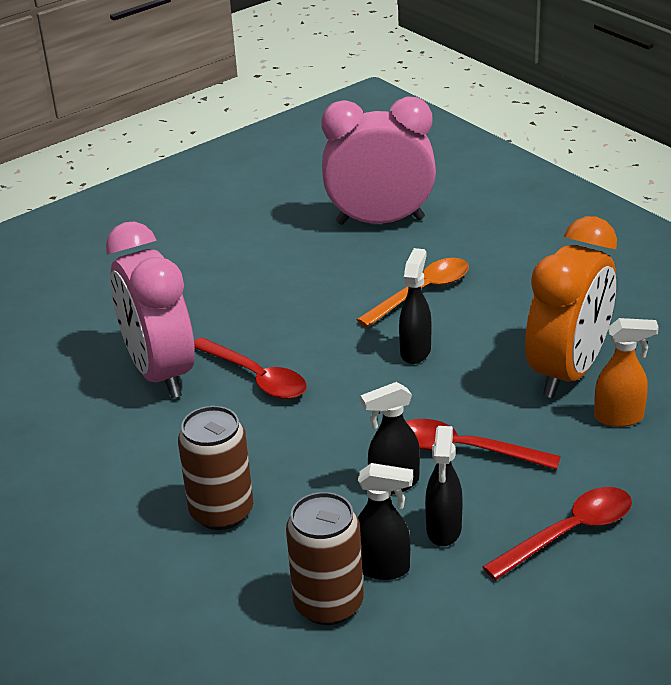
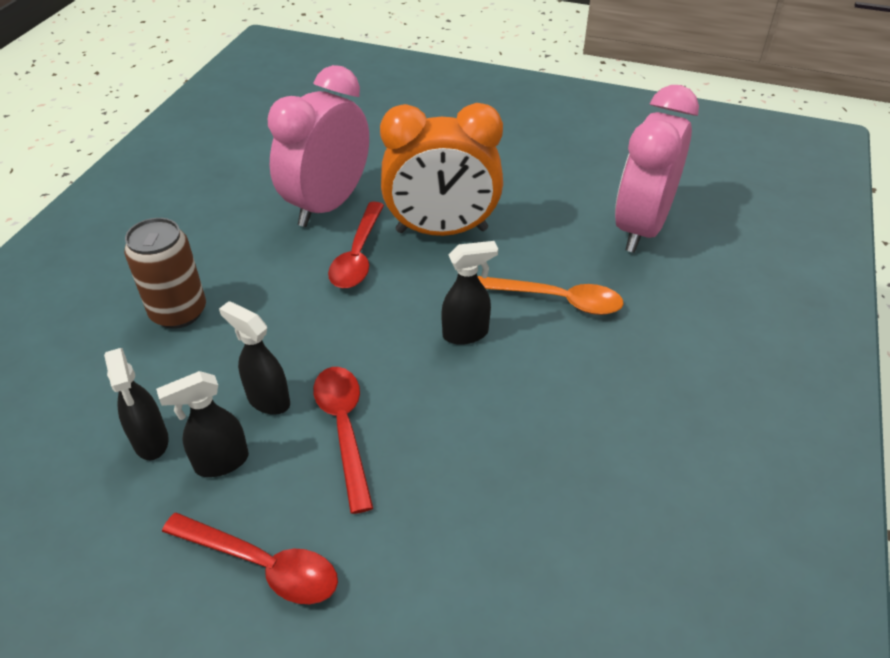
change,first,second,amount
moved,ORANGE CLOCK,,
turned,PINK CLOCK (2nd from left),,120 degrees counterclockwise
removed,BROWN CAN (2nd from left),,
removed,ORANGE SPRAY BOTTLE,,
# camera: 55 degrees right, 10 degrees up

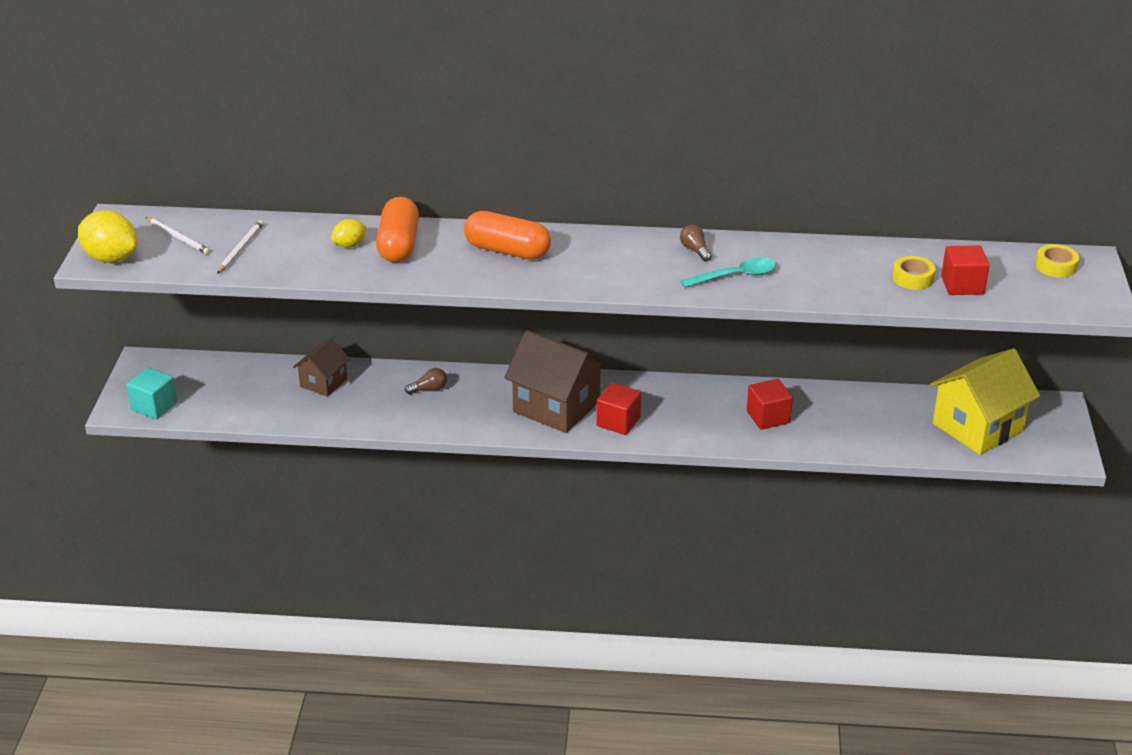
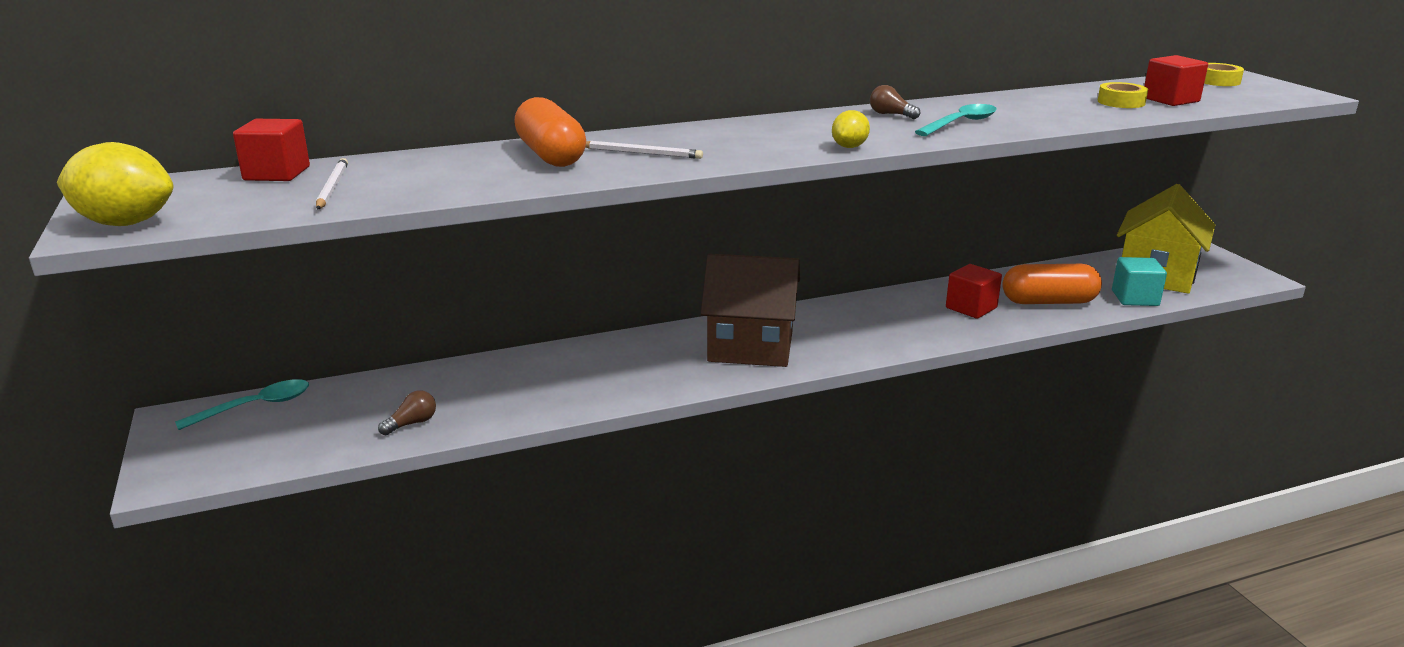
change,first,second,amount
added,,TURQUOISE SPOON (1st from left),
moved,RED CUBE (1st from left),,
moved,BROWN LIGHT BULB (1st from left),,
moved,WHITE PENCIL (1st from left in the first image),WHITE PENCIL (2nd from left),
moved,YELLOW LEMON (2nd from left),,
moved,ORANGE CAPSULE (2nd from left),,
moved,TURQUOISE CUBE,,
removed,BROWN HOUSE (1st from left),,
# camera: 25 degrees left, 10 degrees down

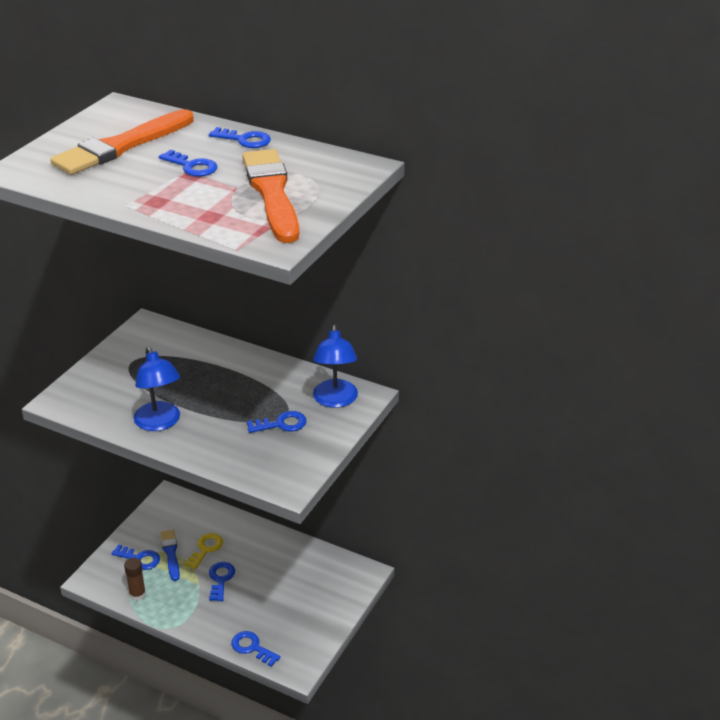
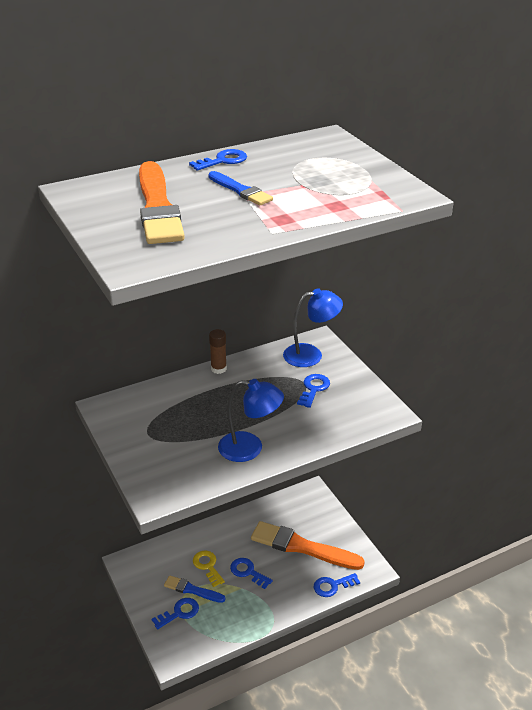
change,first,second,amount
replaced,BLUE KEY (2nd from left),BLUE BRUSH (2nd from left),
moved,BROWN GLUE STICK,,
moved,ORANGE BRUSH (2nd from left),,
turned,BLUE LAMP (2nd from left),,45 degrees counterclockwise
# camera: 55 degrees left, 0 degrees up

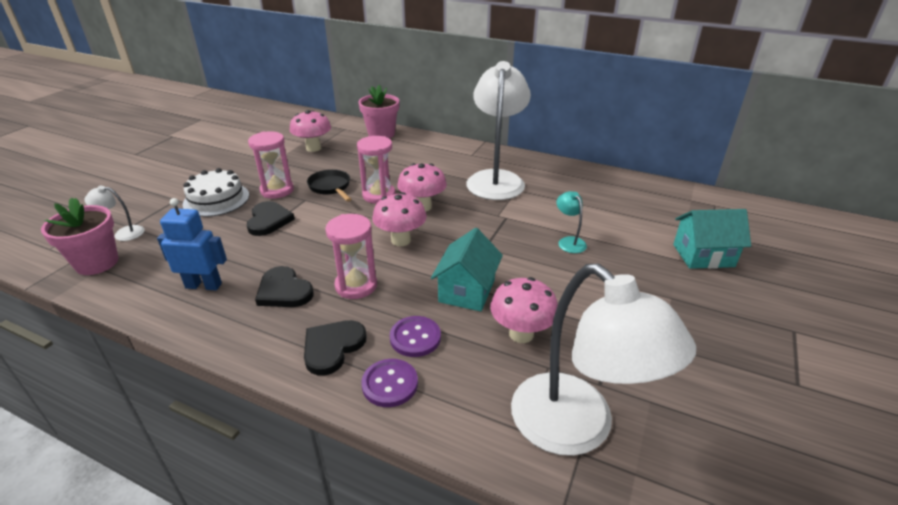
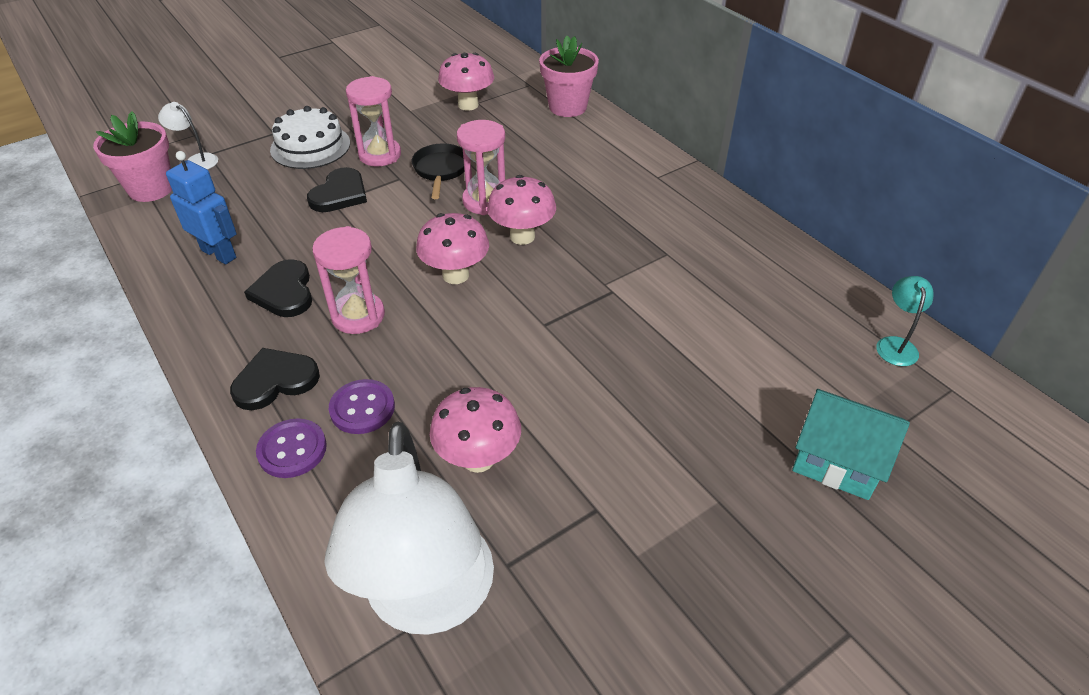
change,first,second,amount
moved,TURQUOISE LAMP,,
removed,TURQUOISE HOUSE (1st from left),,
removed,WHITE LAMP (2nd from left),,
# camera: 30 degrees right, 10 degrees up

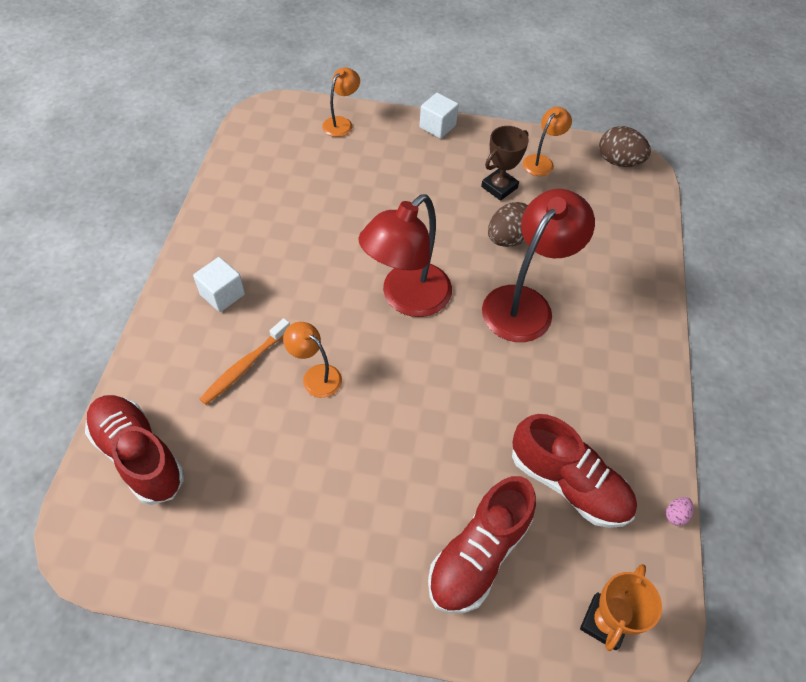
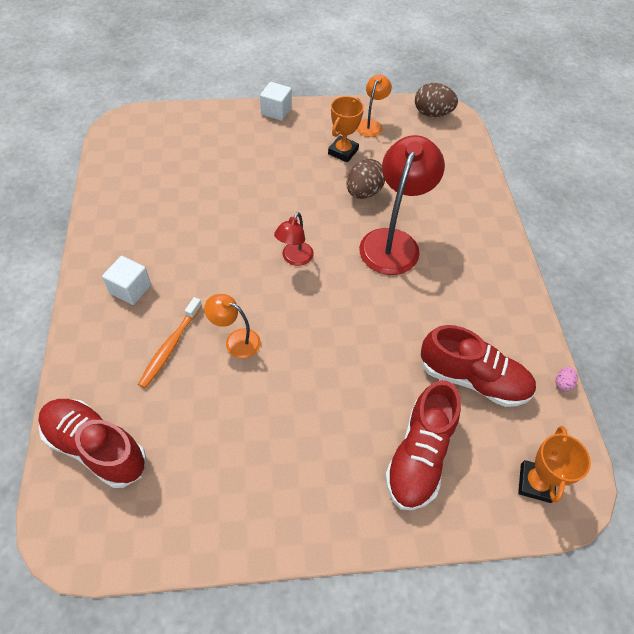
change,first,second,amount
resized,RED LAMP (1st from left),,x0.51
recoloured,BROWN TROPHY,ORANGE TROPHY (1st from left),
removed,ORANGE LAMP (2nd from left),,
# camera: 15 degrees left, 0 degrees up

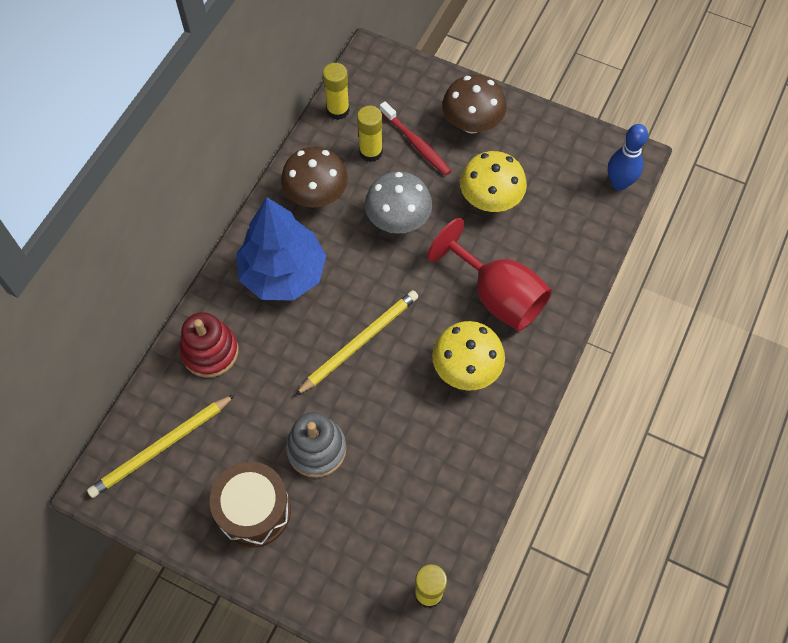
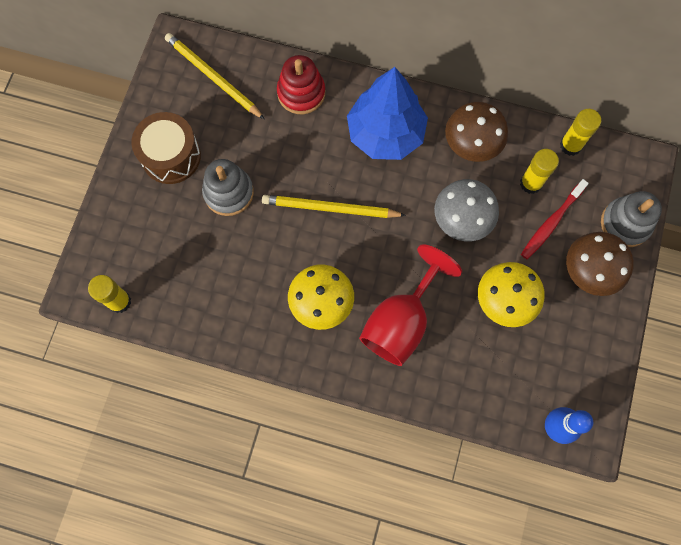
change,first,second,amount
turned,YELLOW PENCIL (2nd from left),,150 degrees clockwise
added,,GREY STACKING TOY (2nd from left),
# camera: 80 degrees right, 10 degrees up

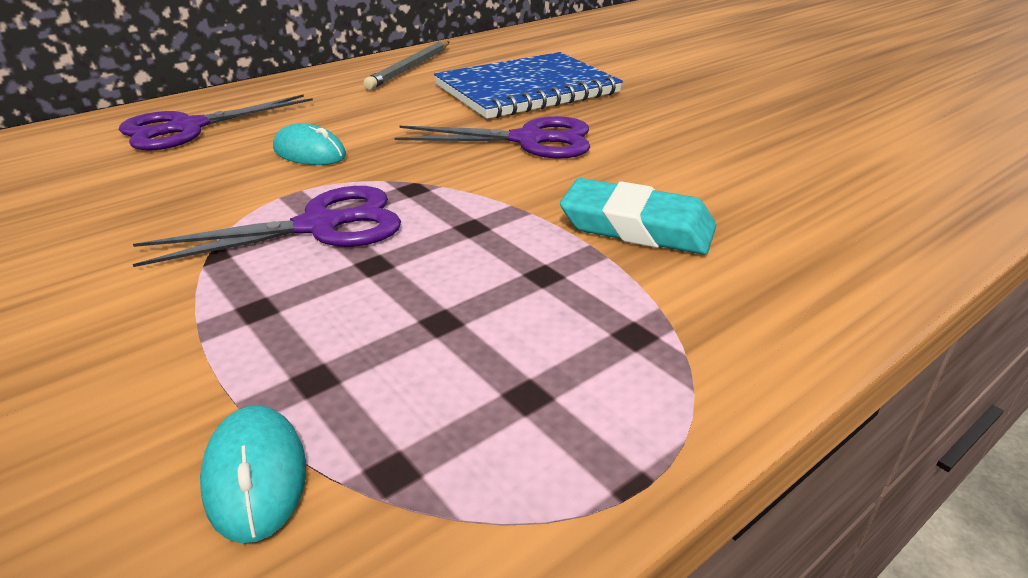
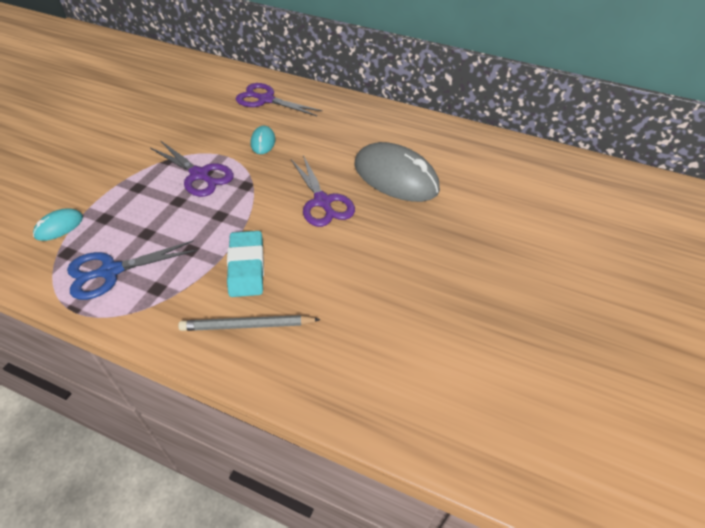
change,first,second,amount
added,,BLUE SCISSORS,
moved,GREY PENCIL,,
replaced,BLUE NOTEBOOK,GREY MOUSE,
# camera: 60 degrees right, 15 degrees up

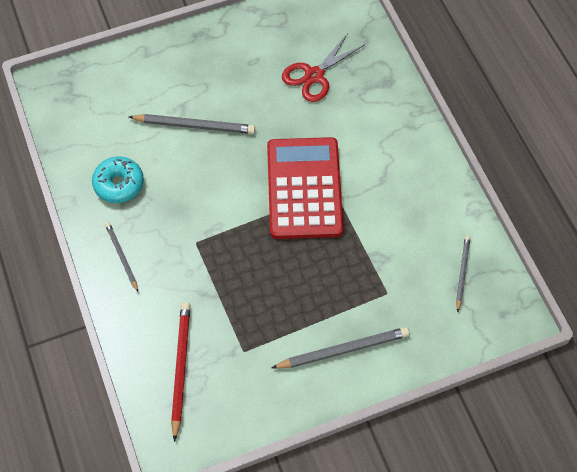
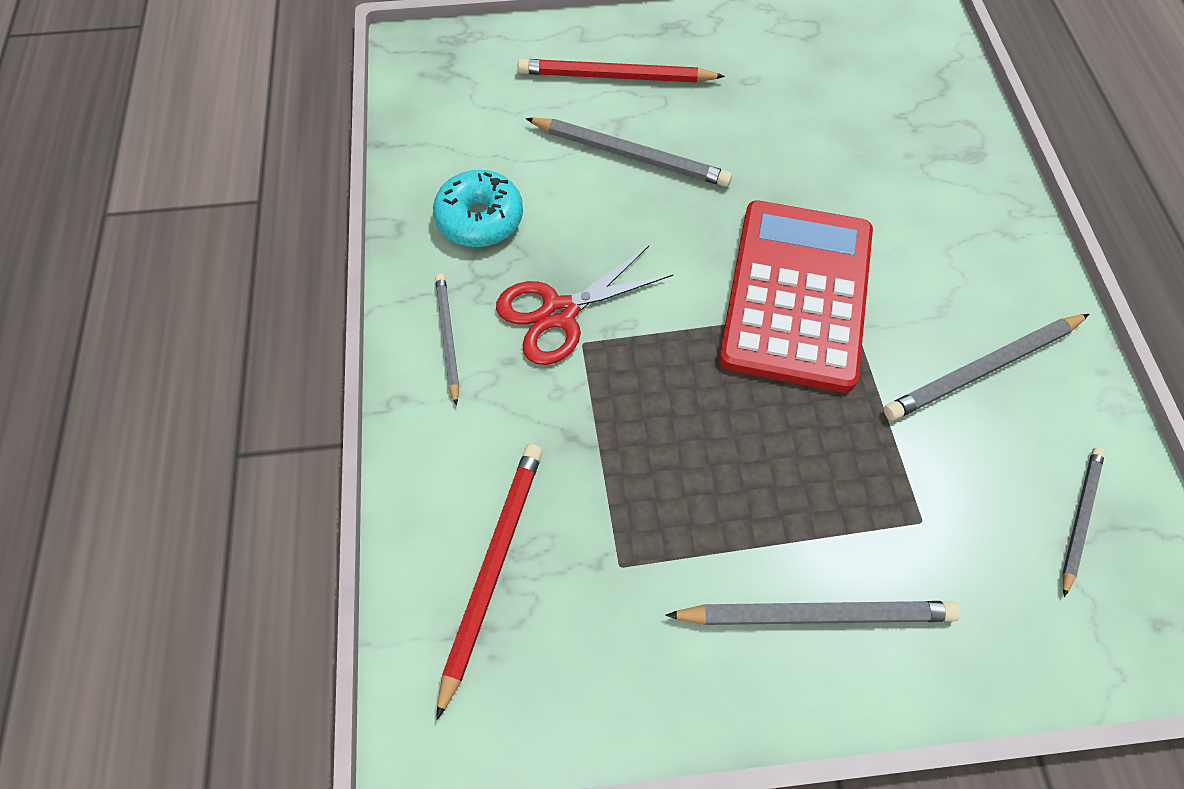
change,first,second,amount
moved,RED SCISSORS,,
added,,RED PENCIL (2nd from left),
added,,GREY PENCIL (4th from left),
# camera: 15 degrees right, 0 degrees up

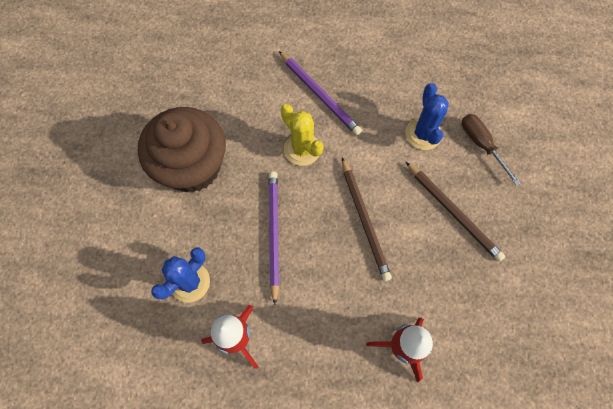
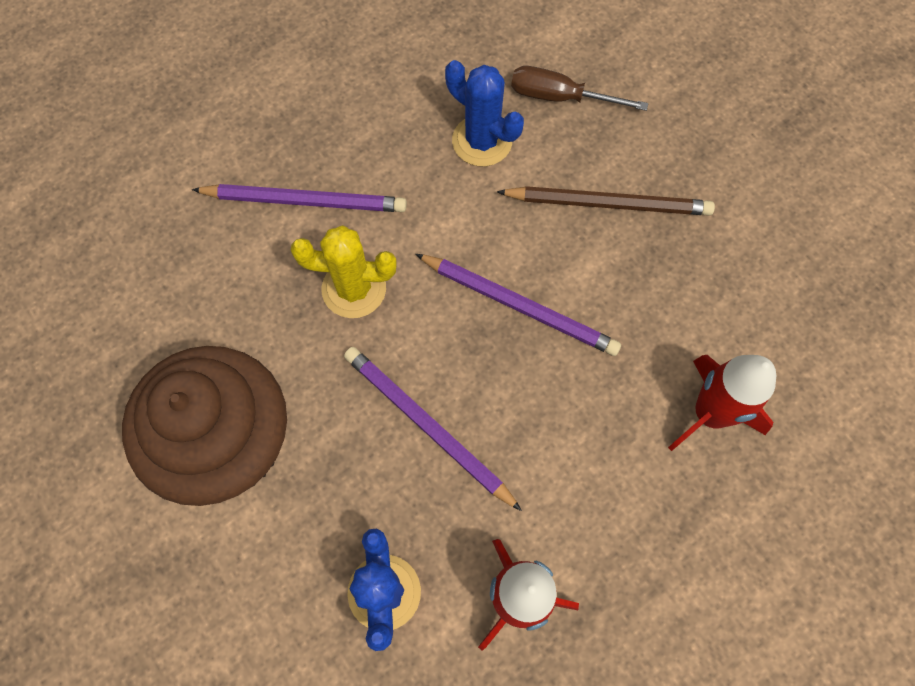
change,first,second,amount
recoloured,BROWN PENCIL (1st from left),PURPLE PENCIL (3rd from left),
# camera: 45 degrees left, 0 degrees up

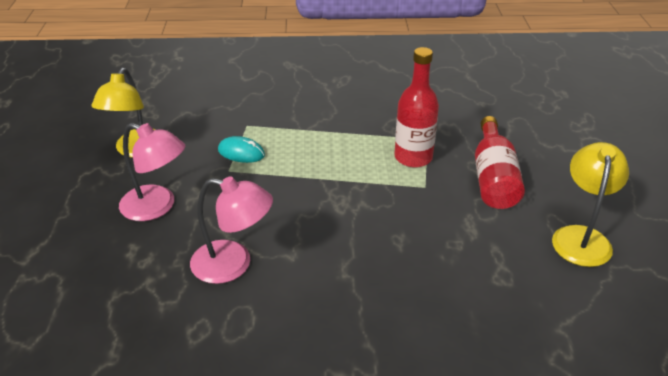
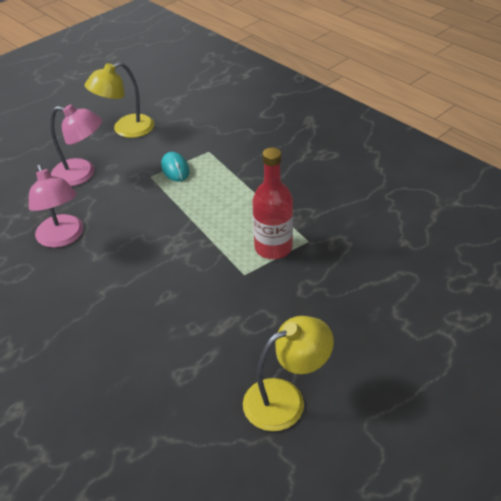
change,first,second,amount
turned,PINK LAMP (1st from left in the first image),PINK LAMP (2nd from left),60 degrees counterclockwise
removed,RED BOTTLE (2nd from left),,
# camera: 50 degrees right, 5 degrees up

